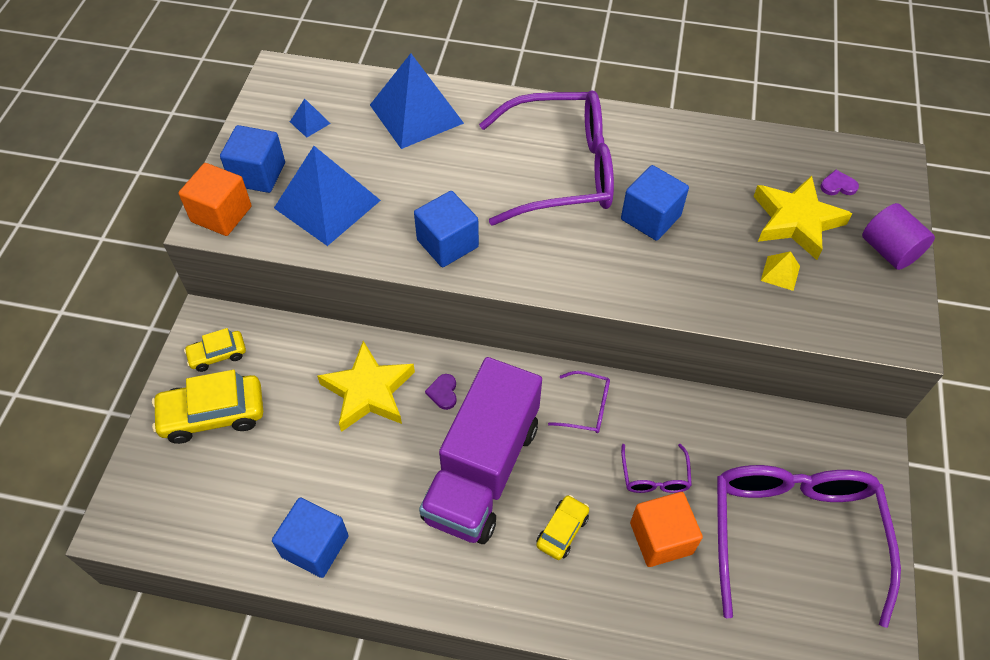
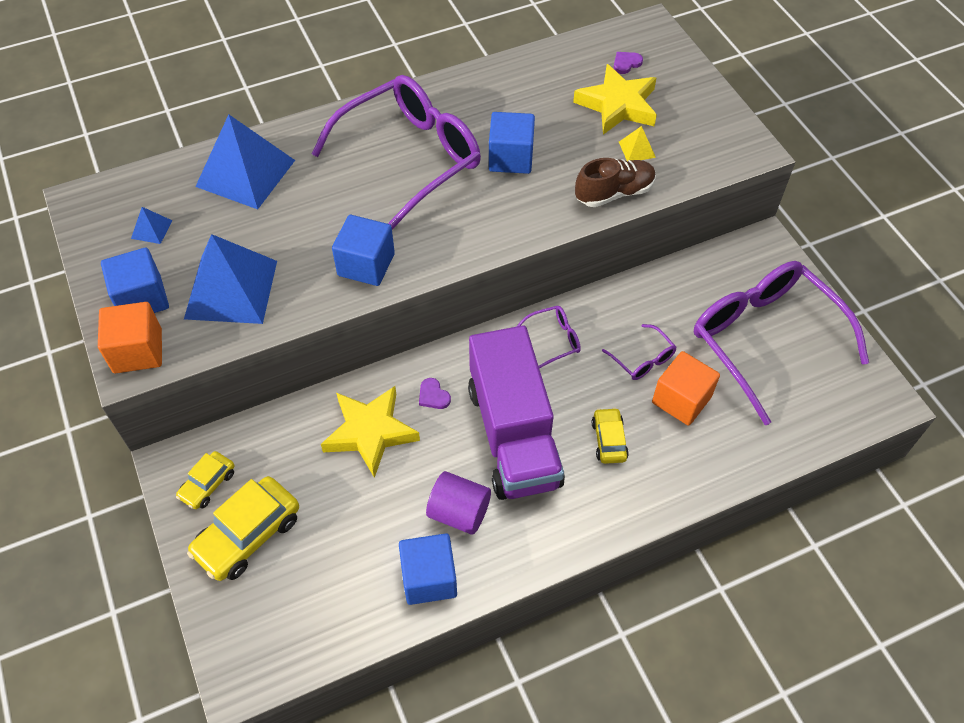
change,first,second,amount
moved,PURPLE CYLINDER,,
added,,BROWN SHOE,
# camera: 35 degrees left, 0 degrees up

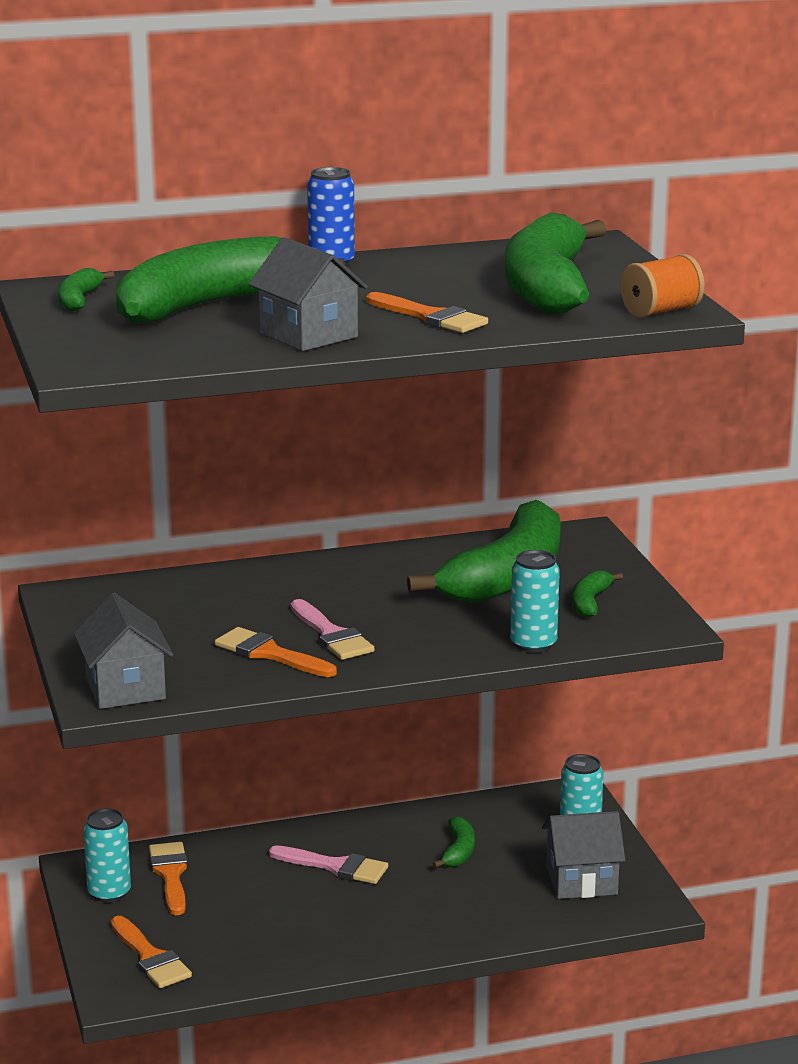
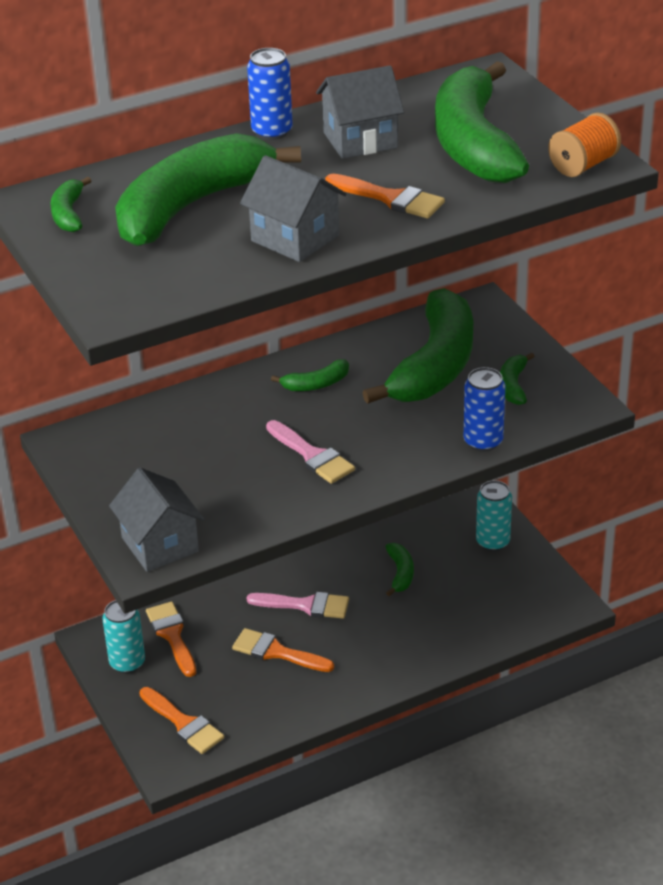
change,first,second,amount
moved,ORANGE BRUSH (3rd from left),,
added,,GREEN BANANA (3rd from left),
moved,GREY HOUSE (3rd from left),,
recoloured,TURQUOISE CAN (2nd from left),BLUE CAN (2nd from left),
# camera: 10 degrees left, 15 degrees up

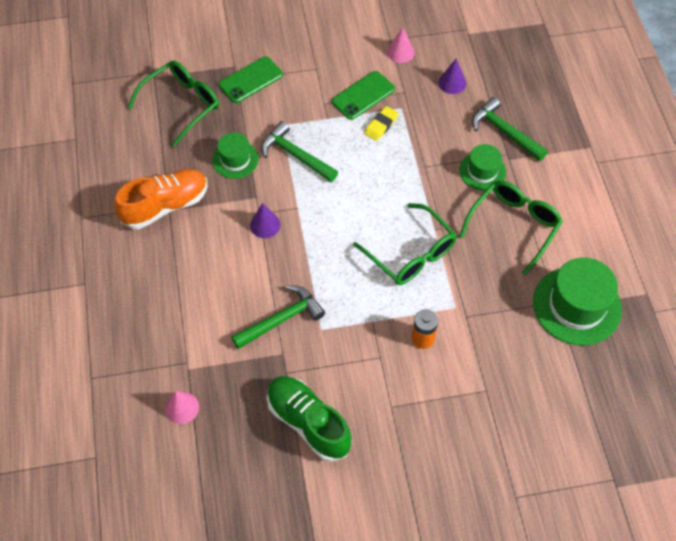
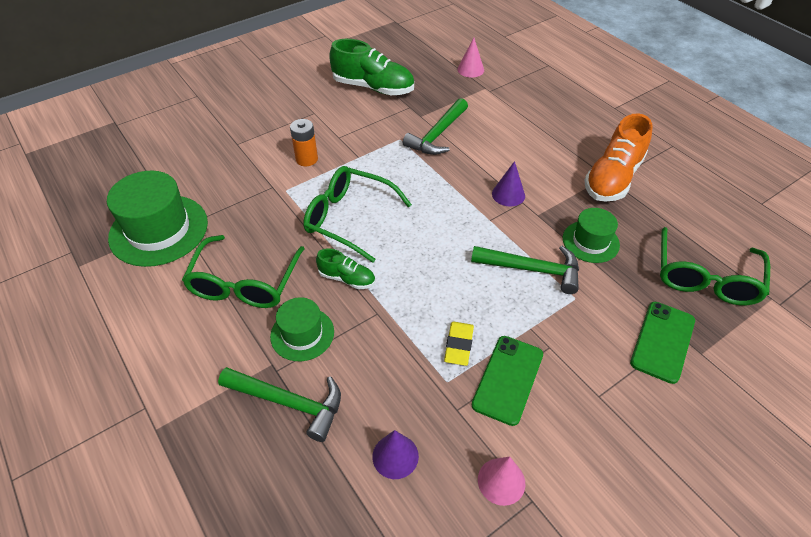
change,first,second,amount
added,,GREEN SHOE (1st from left),
# camera: 155 degrees right, 10 degrees down

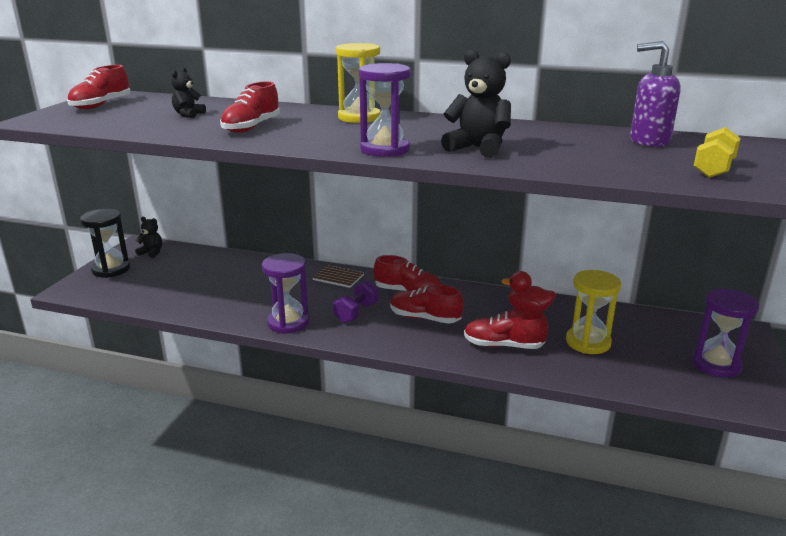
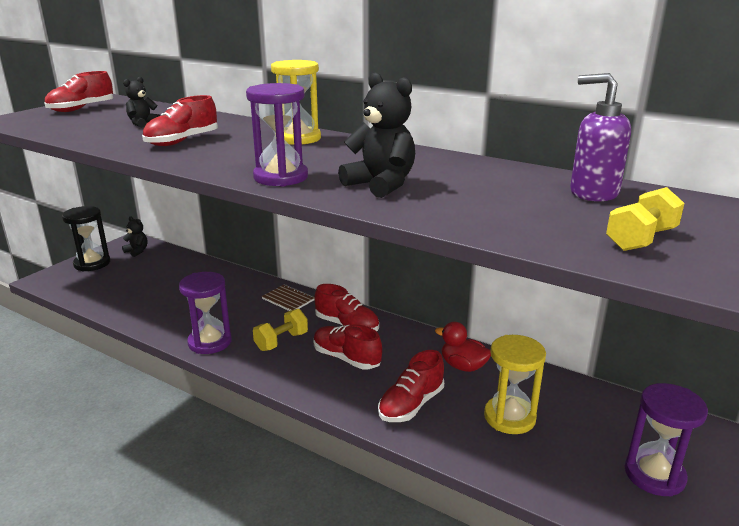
change,first,second,amount
recoloured,PURPLE DUMBBELL,YELLOW DUMBBELL (1st from left),
turned,RED SHOE (5th from left),,75 degrees counterclockwise
# camera: 15 degrees right, 0 degrees up

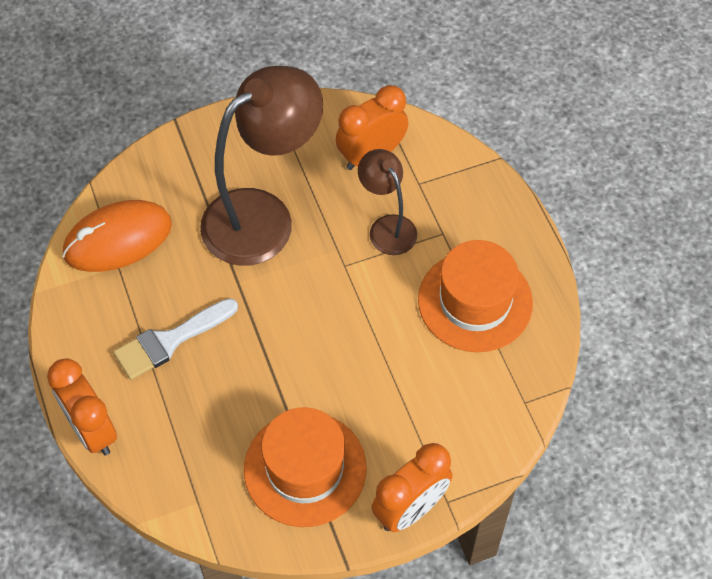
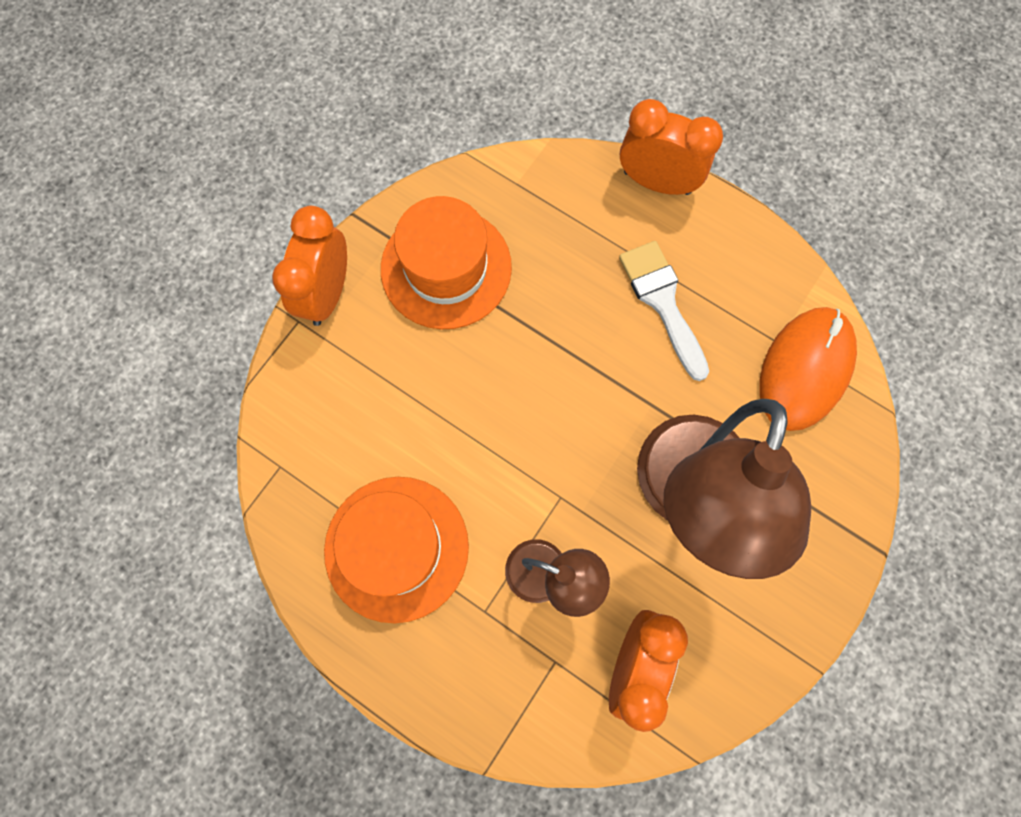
change,first,second,amount
turned,WHITE BRUSH,,45 degrees counterclockwise
# camera: 145 degrees right, 15 degrees up

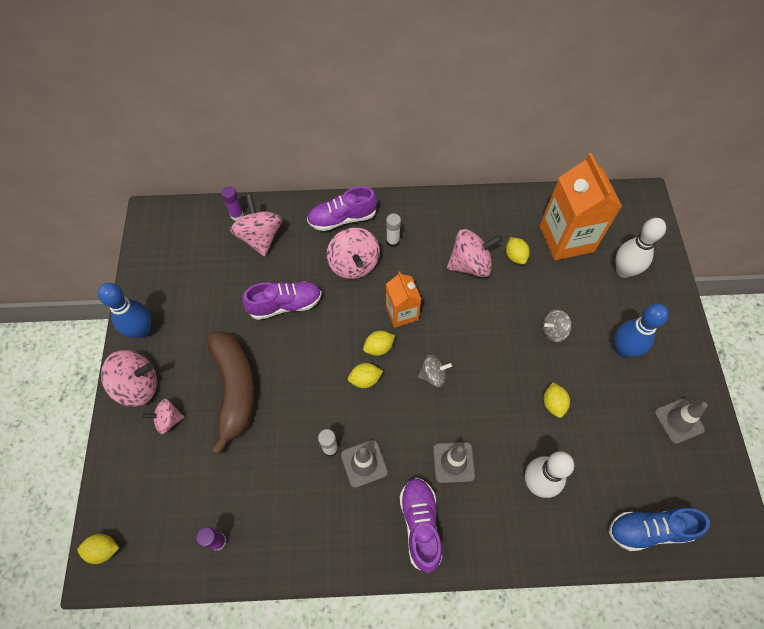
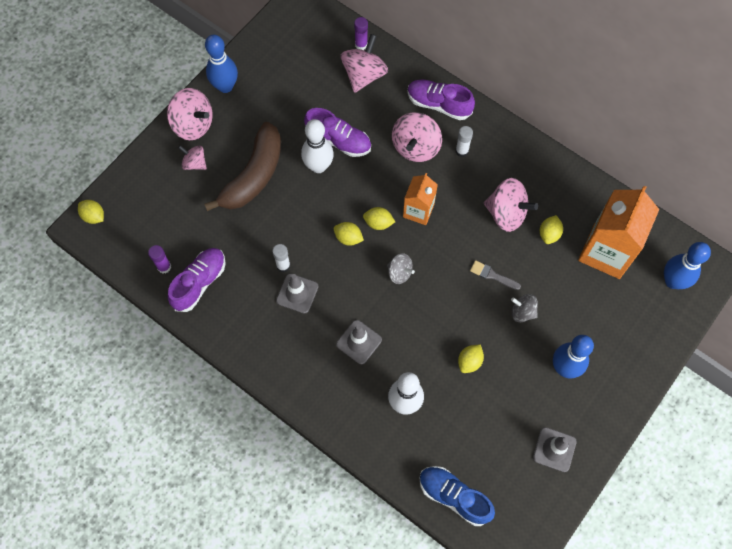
change,first,second,amount
moved,PURPLE SHOE (3rd from left in the first image),PURPLE SHOE (1st from left),
moved,WHITE BOWLING PIN (2nd from left in the first image),WHITE BOWLING PIN (1st from left),
added,,GREY BRUSH,
added,,BLUE BOWLING PIN (3rd from left),
# camera: 40 degrees right, 5 degrees up

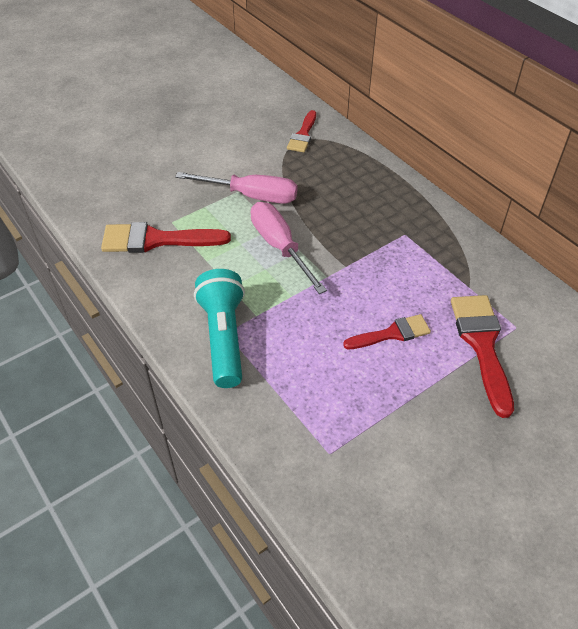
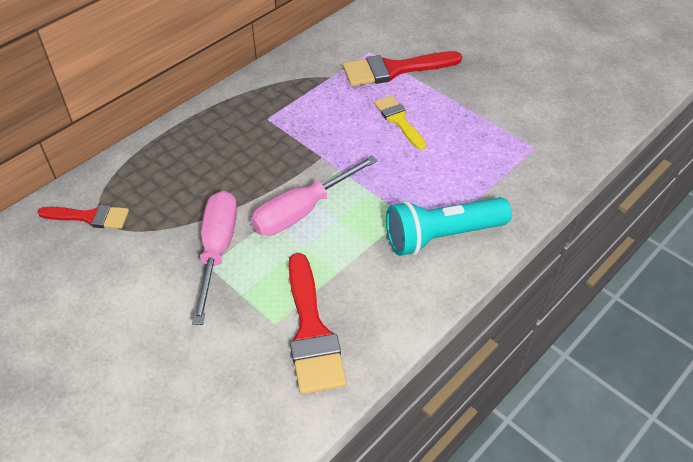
change,first,second,amount
recoloured,RED BRUSH (3rd from left),YELLOW BRUSH,
# camera: 100 degrees left, 0 degrees up

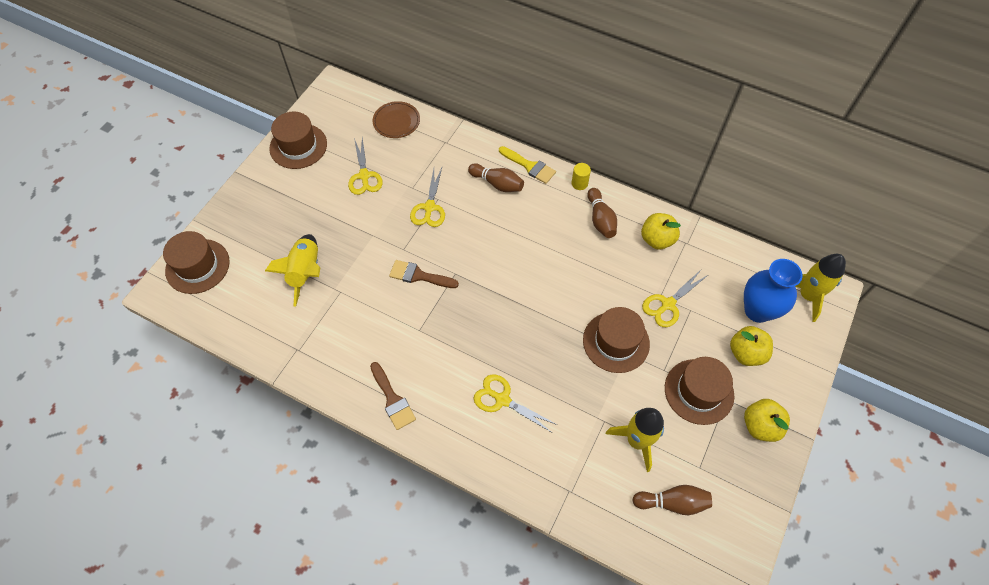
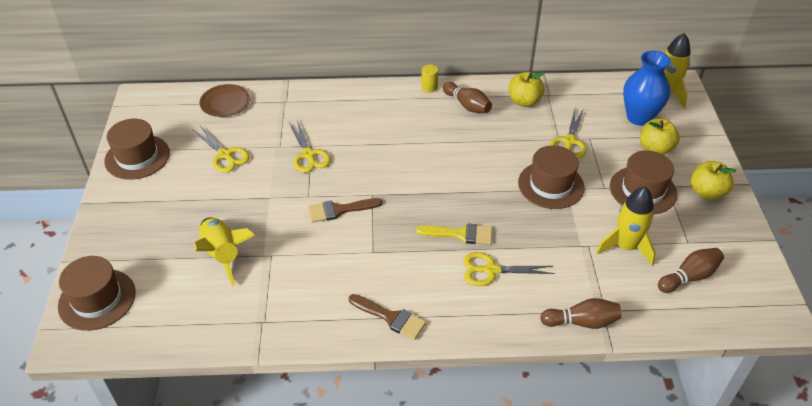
change,first,second,amount
moved,YELLOW BRUSH,,
moved,BROWN BOWLING PIN (1st from left in the first image),BROWN BOWLING PIN (2nd from left),
# camera: 30 degrees left, 15 degrees down

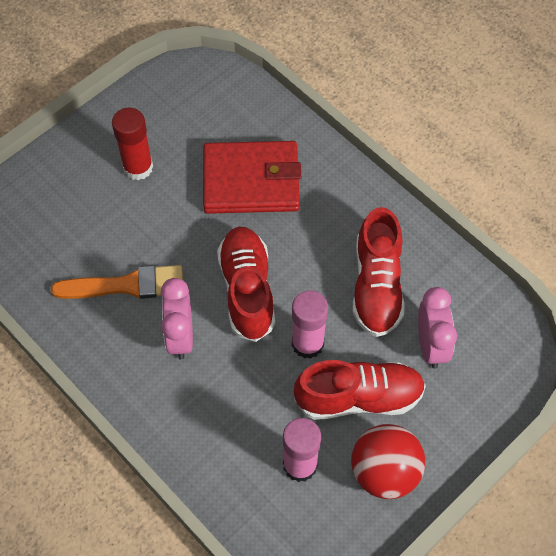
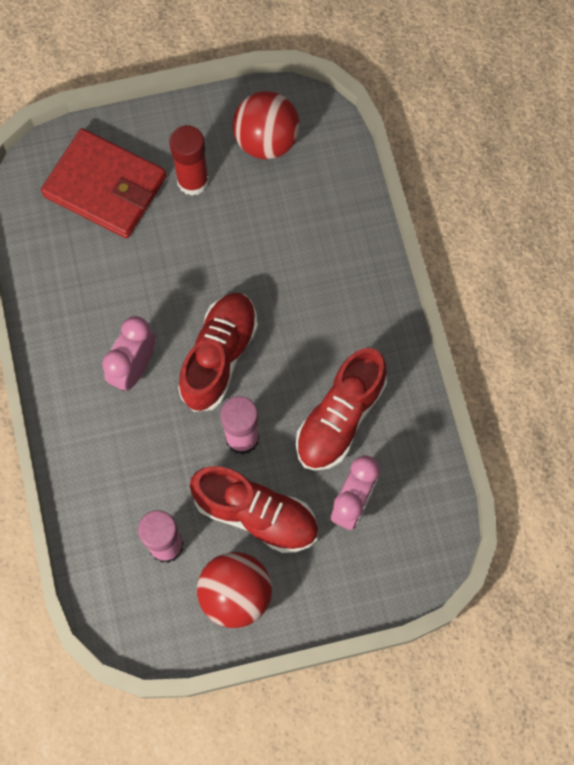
change,first,second,amount
moved,RED WALLET,,
added,,RED BALL (2nd from left),
removed,ORANGE BRUSH,,
# camera: 30 degrees right, 10 degrees up

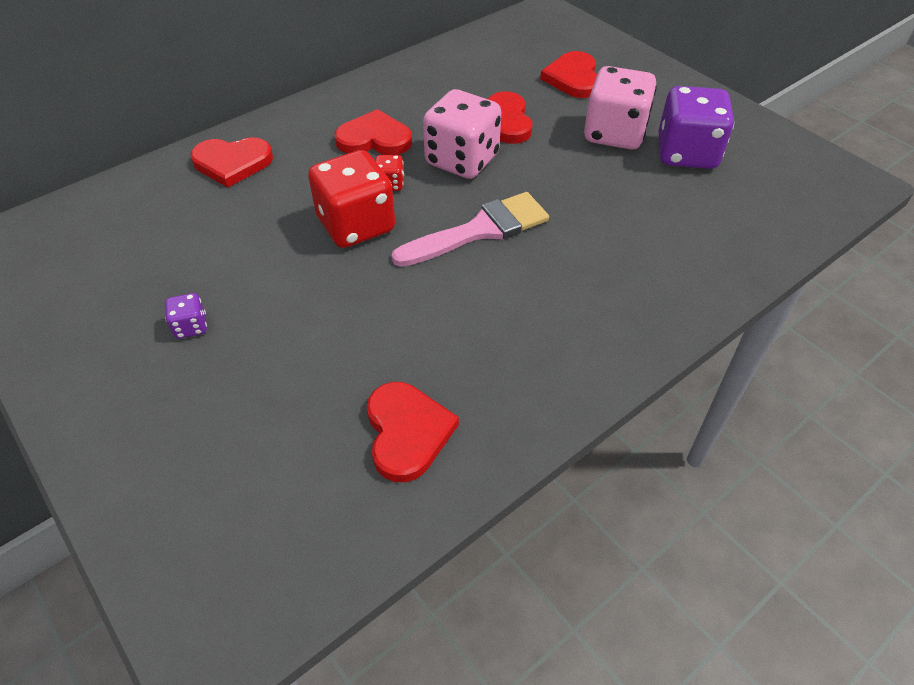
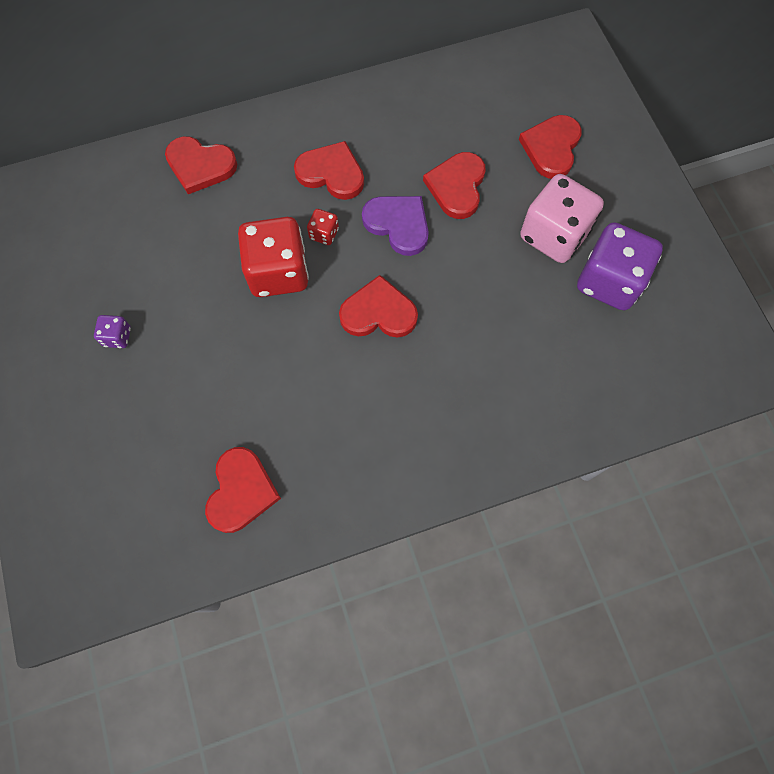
change,first,second,amount
replaced,PINK BRUSH,RED HEART (4th from left),
replaced,PINK DICE (1st from left),PURPLE HEART,
# camera: 20 degrees right, 20 degrees up

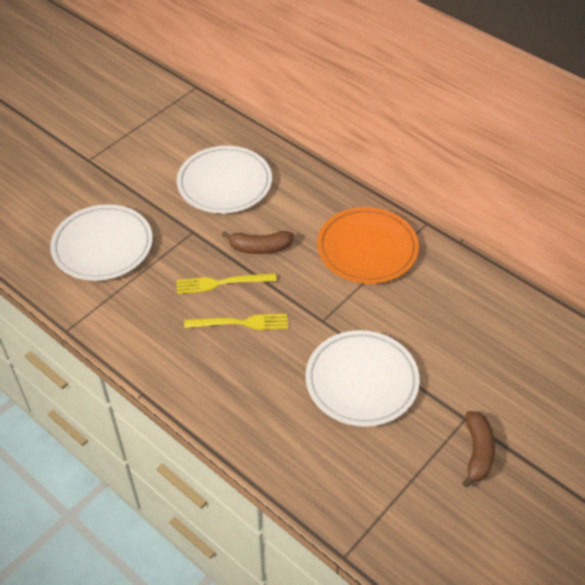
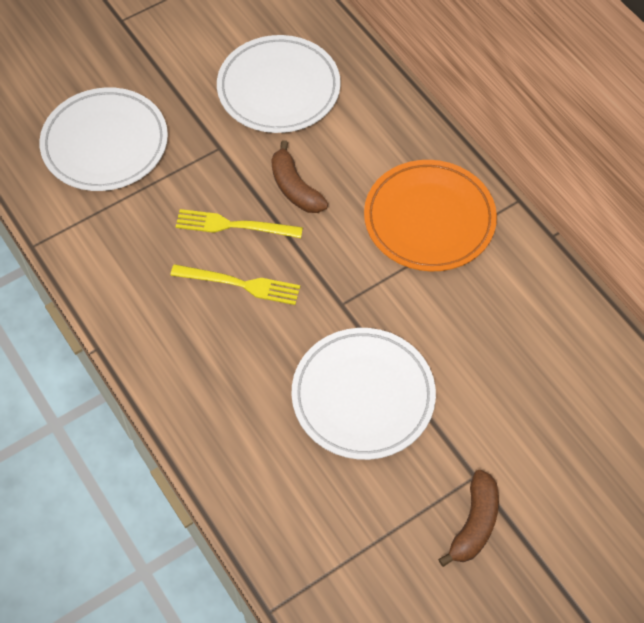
change,first,second,amount
turned,BROWN BANANA (1st from left),,45 degrees clockwise
# camera: 15 degrees right, 10 degrees up

